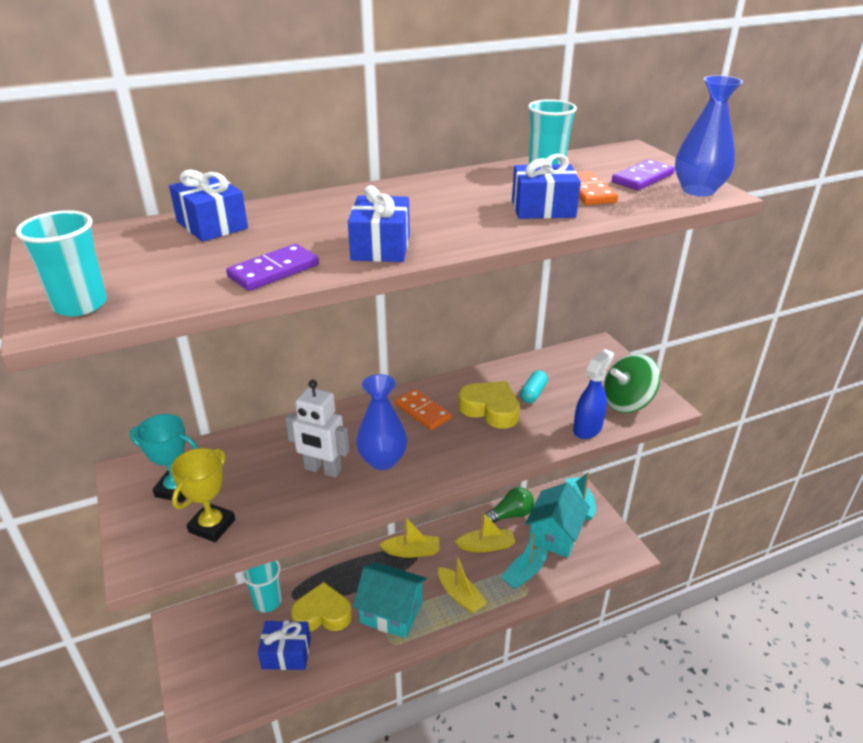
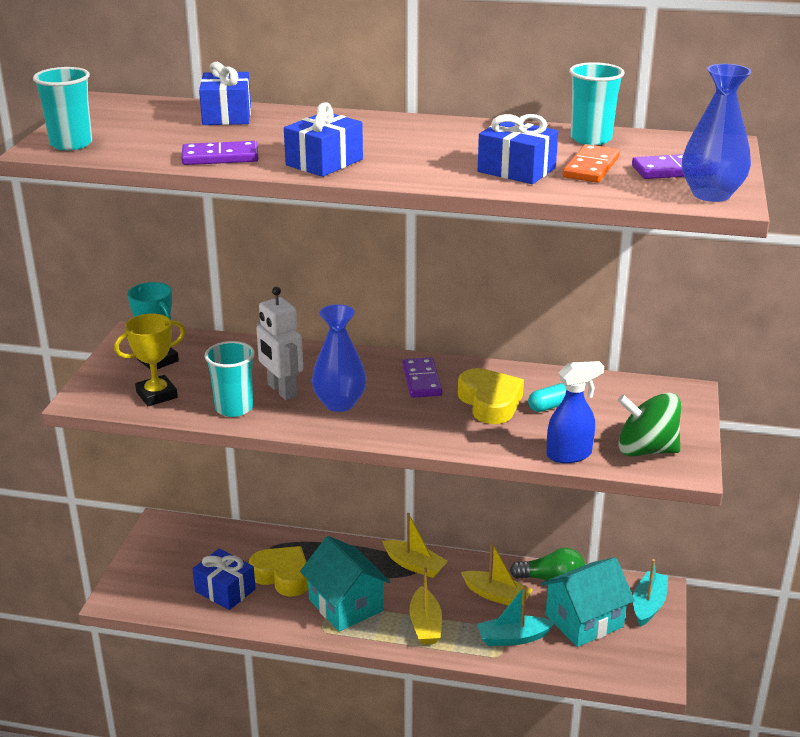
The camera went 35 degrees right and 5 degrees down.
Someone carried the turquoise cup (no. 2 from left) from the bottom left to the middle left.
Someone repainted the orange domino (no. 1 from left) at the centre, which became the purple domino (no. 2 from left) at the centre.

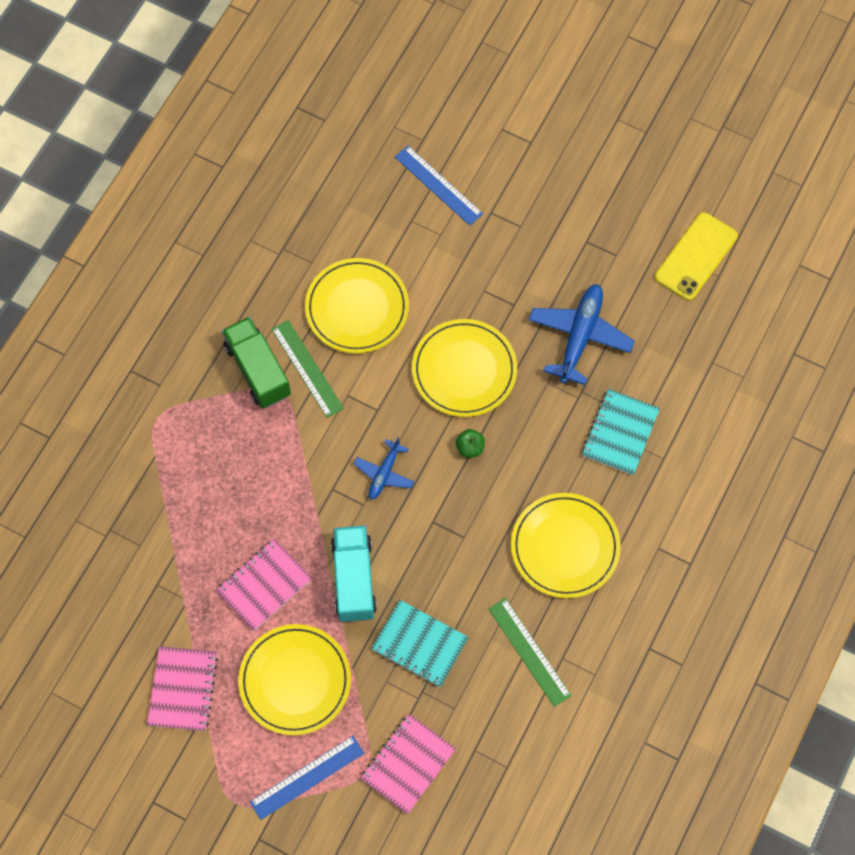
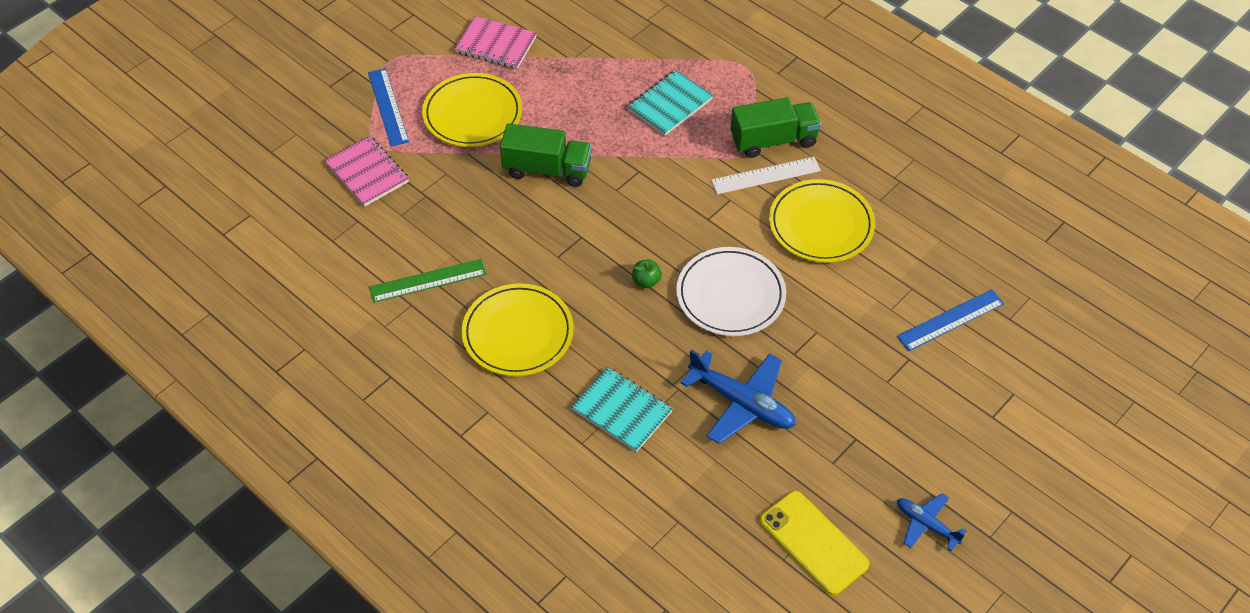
The camera went 105 degrees right and 15 degrees down.
Someone took away the pink notebook (no. 2 from left) at the bottom left.
Someone carried the blue plane (no. 1 from left in the first image) from the centre to the bottom right.
Someone carried the turquoise notebook (no. 1 from left in the first image) from the bottom centre to the top centre.
Someone repainted the green ruler (no. 1 from left) at the centre, which became the white ruler at the top centre.
Someone repainted the turquoise truck at the bottom centre, which became the green truck (no. 1 from left) at the top centre.
Someone repainted the yellow plate (no. 3 from left) at the centre, which became the white plate at the centre.

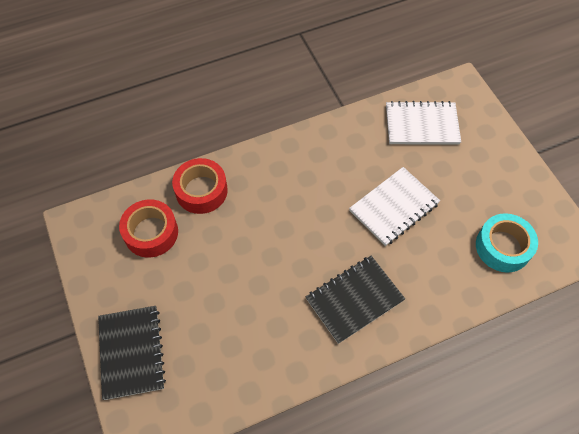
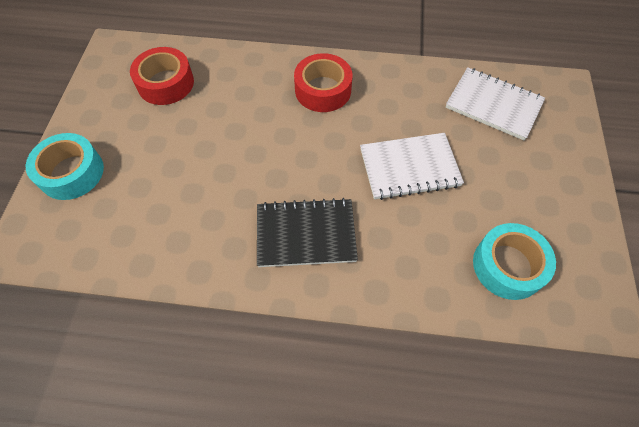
The camera went 30 degrees right and 0 degrees up.
Someone carried the red tape (no. 2 from left) from the centre to the top centre.
Someone swapped the black notebook (no. 1 from left) at the bottom left for the turquoise tape (no. 1 from left) at the middle left.

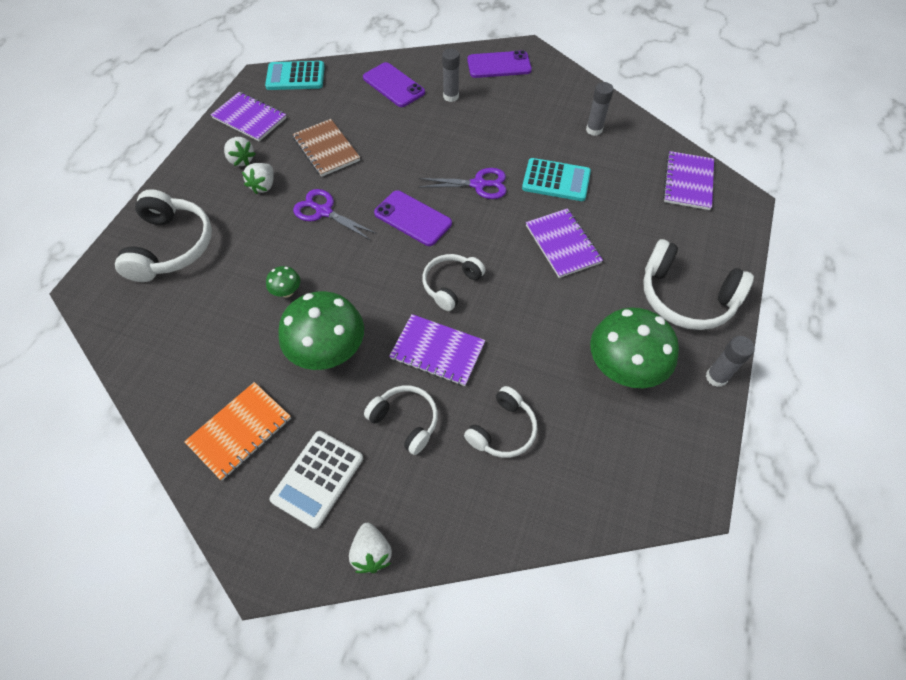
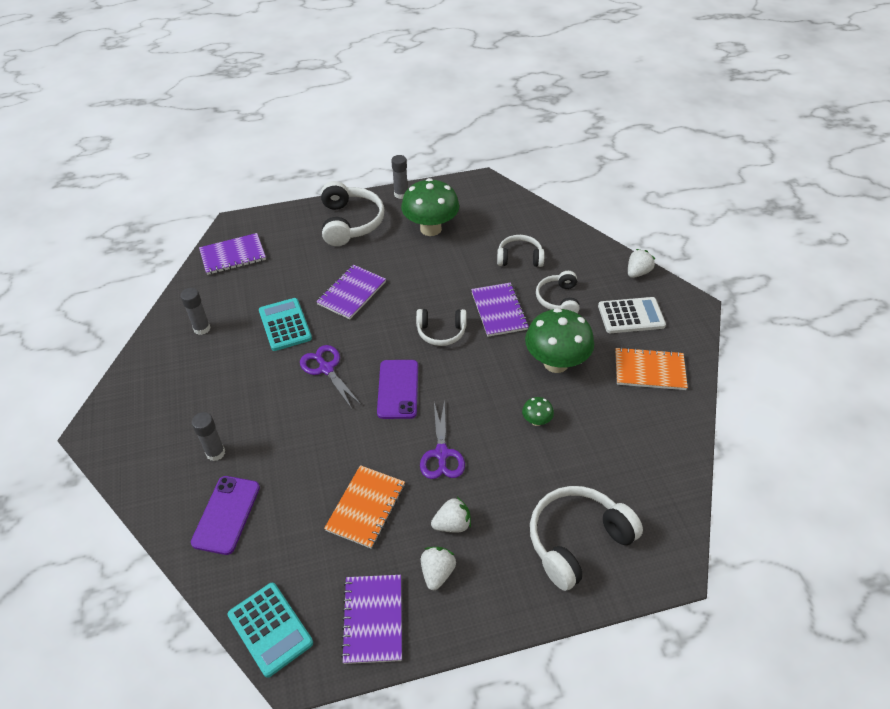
The camera went 125 degrees left and 10 degrees down.
Someone took away the purple phone (no. 3 from left) at the top centre.
Someone repainted the brown notebook at the top centre, which became the orange notebook (no. 1 from left) at the bottom centre.

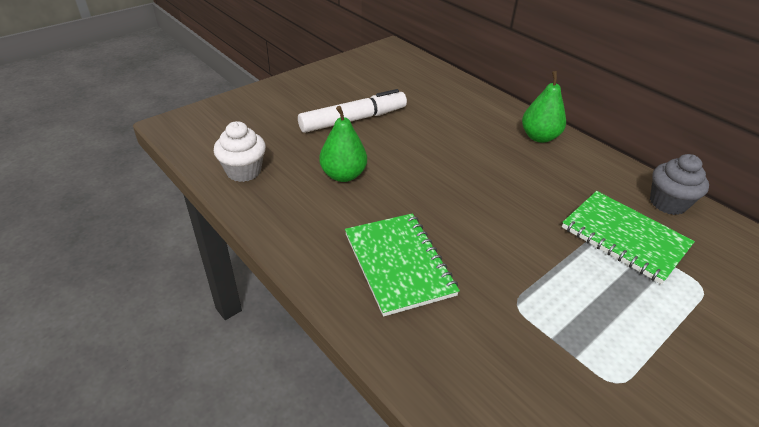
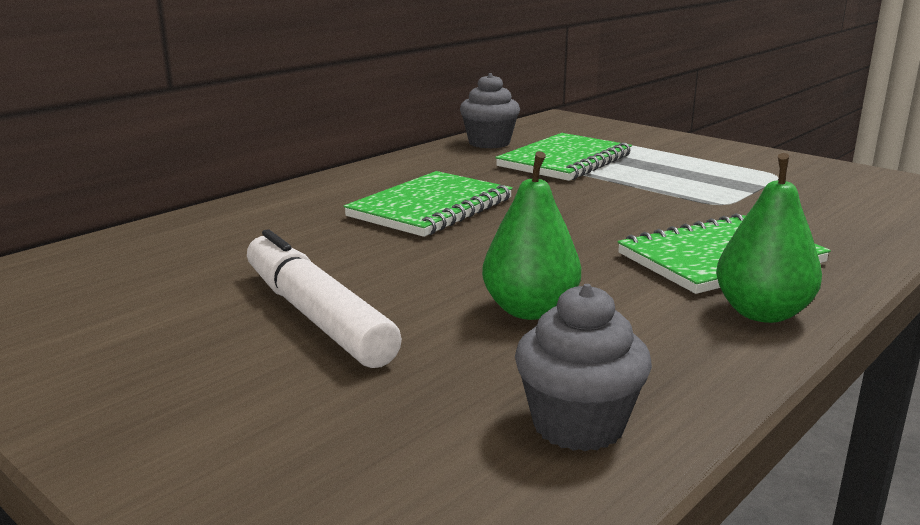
The camera went 95 degrees left and 20 degrees down.
Someone put down the green notebook (no. 1 from left) at the centre.
Someone carried the green pear (no. 2 from left) from the top right to the middle right.
Someone repainted the white cupcake at the middle left, which became the grey cupcake (no. 2 from left) at the bottom centre.

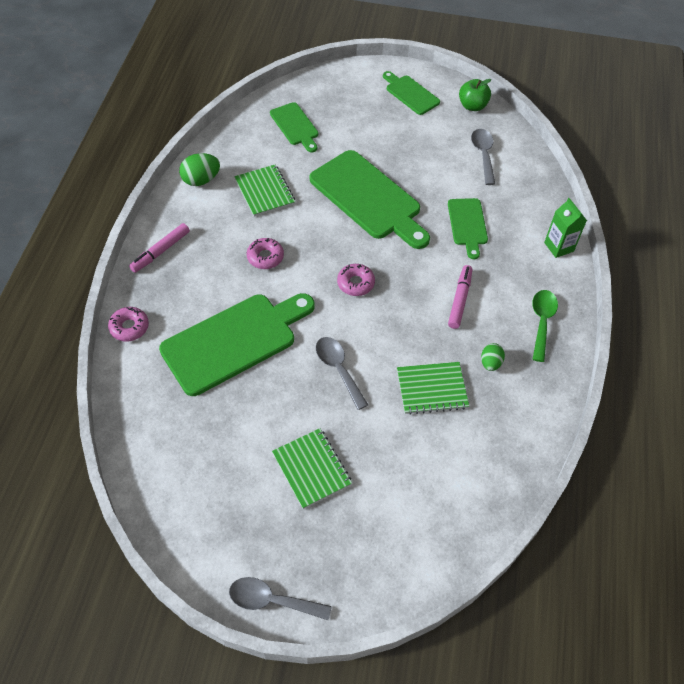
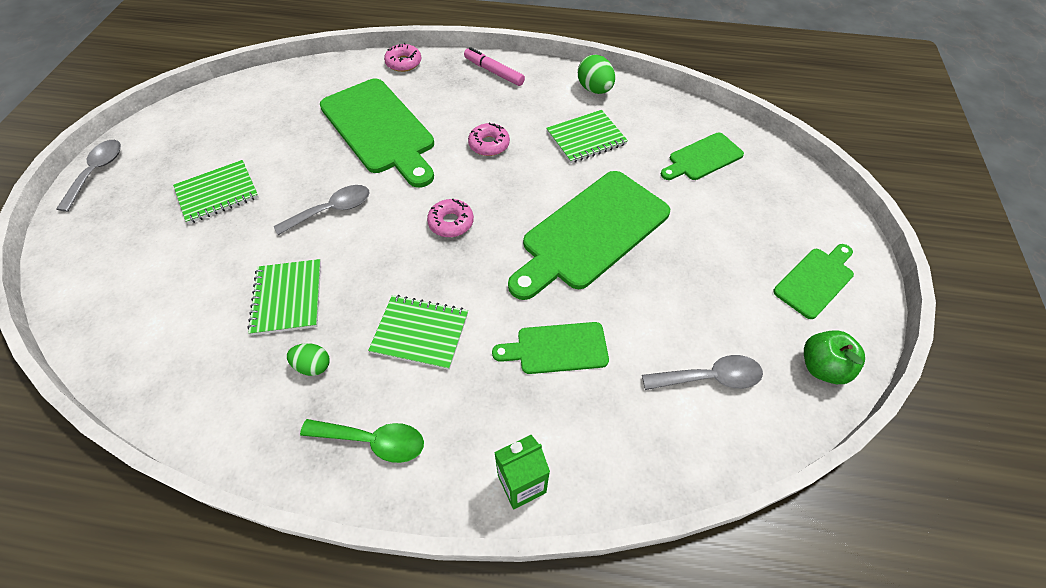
The camera went 90 degrees right and 0 degrees up.
Someone swapped the pink marker (no. 2 from left) at the middle right for the green notebook (no. 3 from left) at the centre.

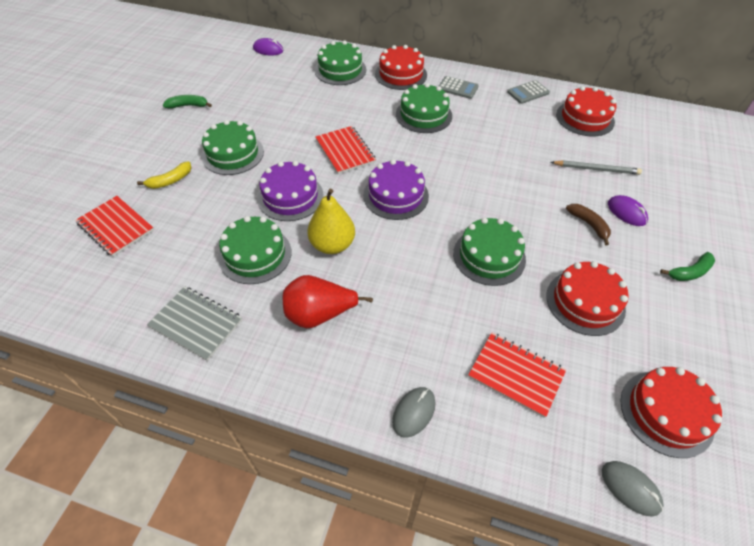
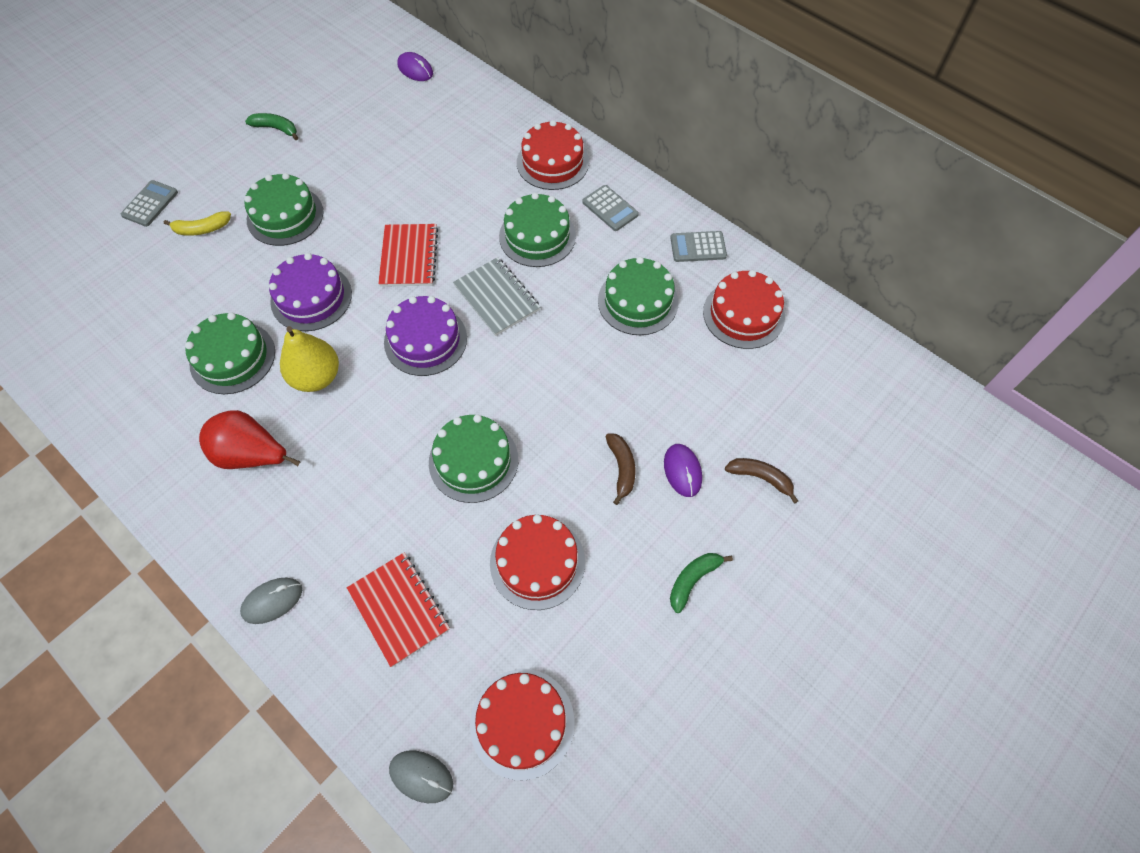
The camera went 25 degrees right and 10 degrees up.
Someone took away the red notebook (no. 1 from left) at the middle left.
Someone took away the grey pencil at the top right.
Someone put down the grey calculator (no. 1 from left) at the top left.
Someone put down the brown banana (no. 2 from left) at the middle right.
Someone carried the grey notebook from the middle left to the centre.
Someone carried the green cake (no. 3 from left in the first image) from the top centre to the centre.
Someone rotated the grey mouse (no. 2 from left) at the bottom right by 45 degrees counterclockwise.
Someone rotated the green banana (no. 2 from left) at the middle right by 135 degrees clockwise.

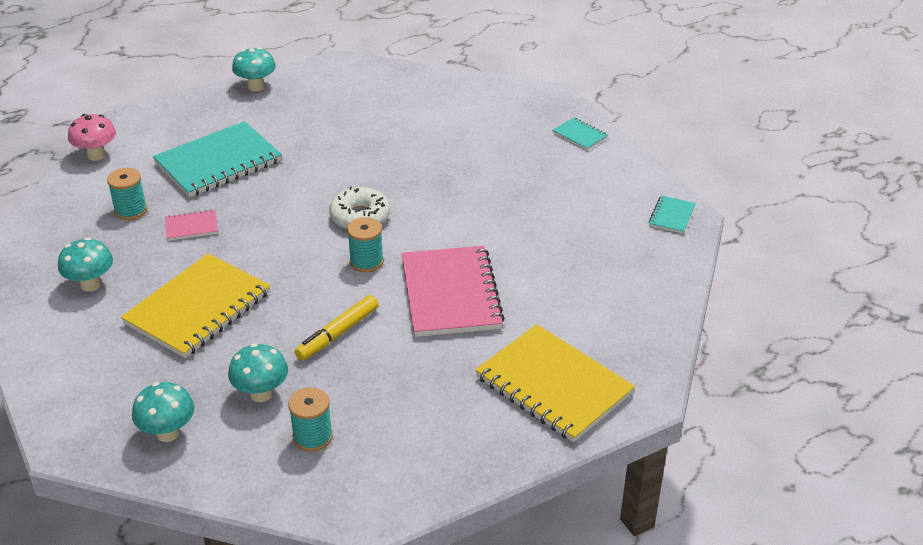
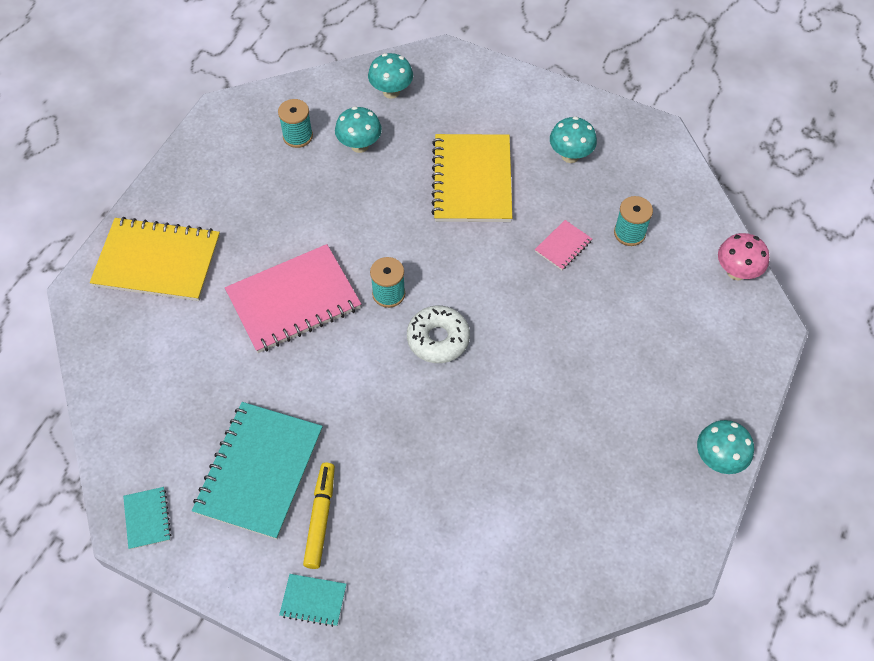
The camera went 145 degrees right and 20 degrees up.
Someone carried the turquoise notebook (no. 1 from left in the first image) from the top left to the bottom left.
Someone carried the yellow marker from the centre to the bottom centre.
Someone rotated the pink notebook (no. 2 from left in the first image) at the centre by 75 degrees counterclockwise.

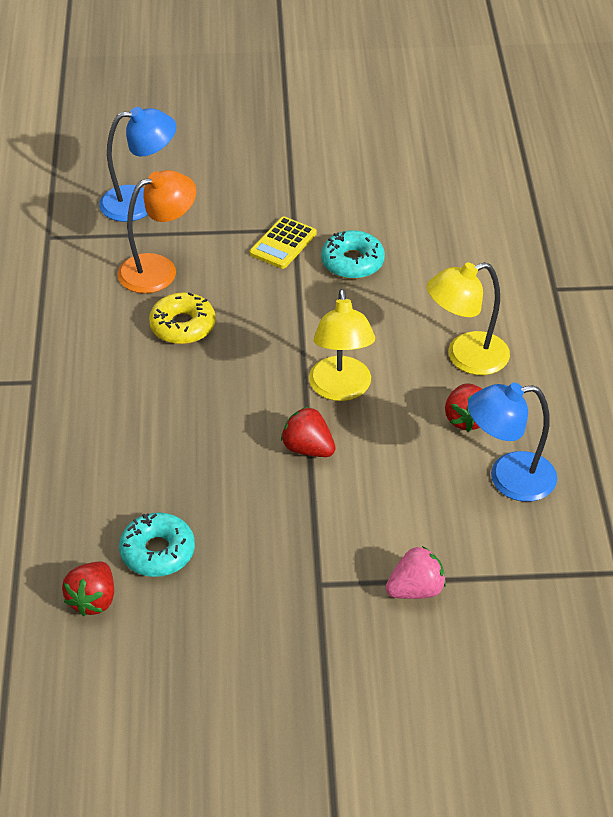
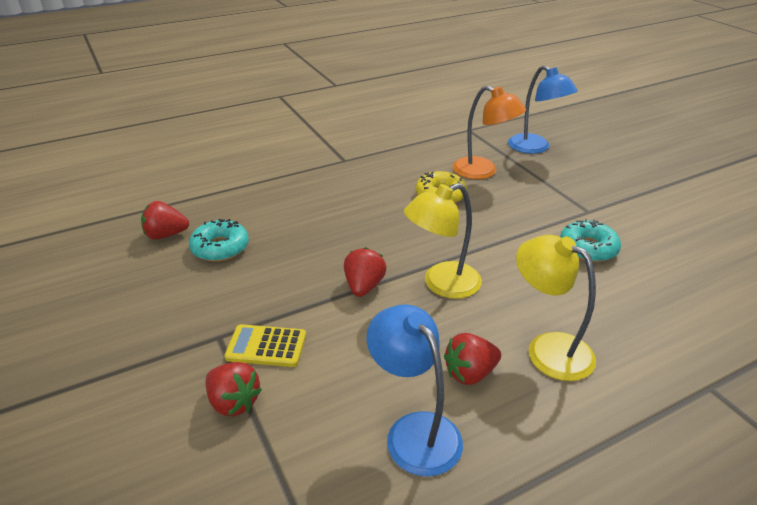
The camera went 65 degrees right and 10 degrees down.
Someone carried the yellow calculator from the top centre to the bottom centre.
Someone repainted the pink strawberry at the bottom right, which became the red strawberry (no. 2 from left) at the bottom left.

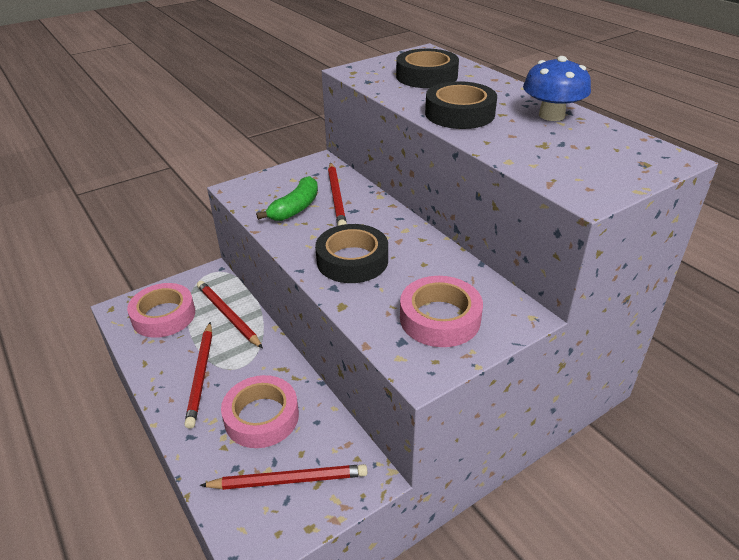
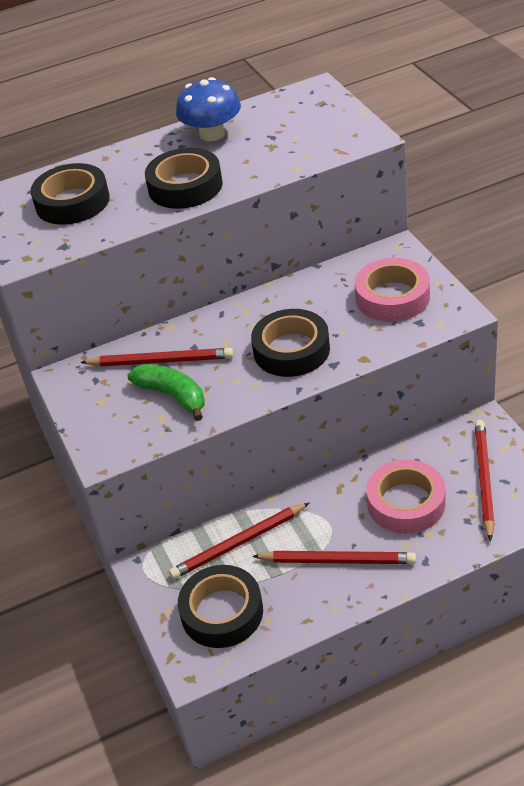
The camera went 75 degrees left and 5 degrees up.
Someone repainted the pink tape (no. 1 from left) at the middle left, which became the black tape (no. 3 from left) at the bottom centre.

